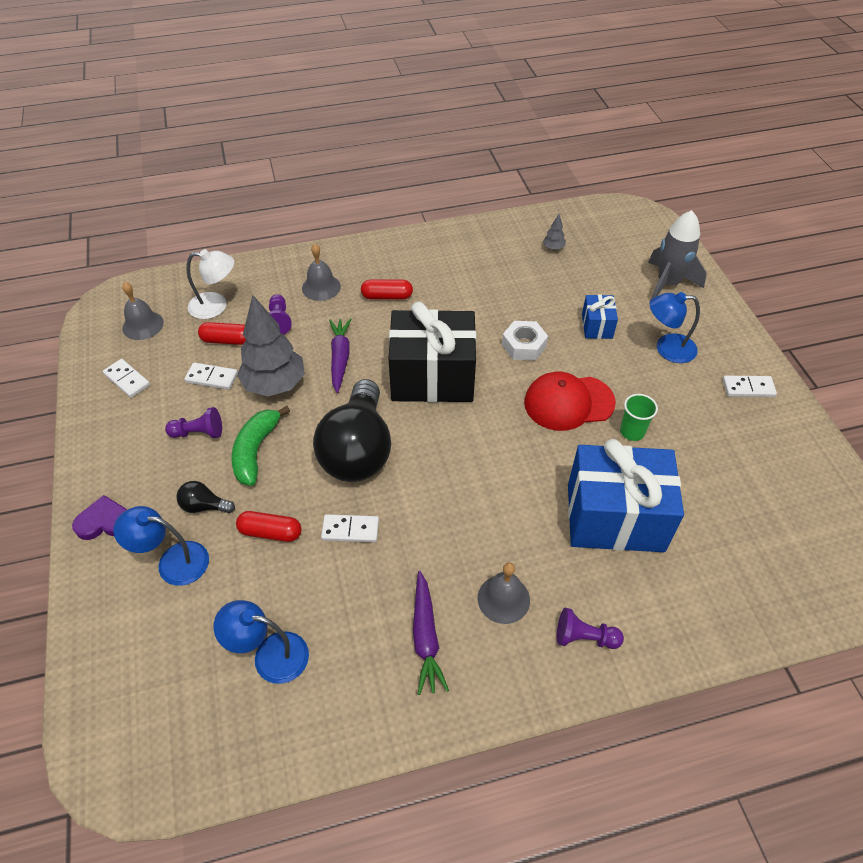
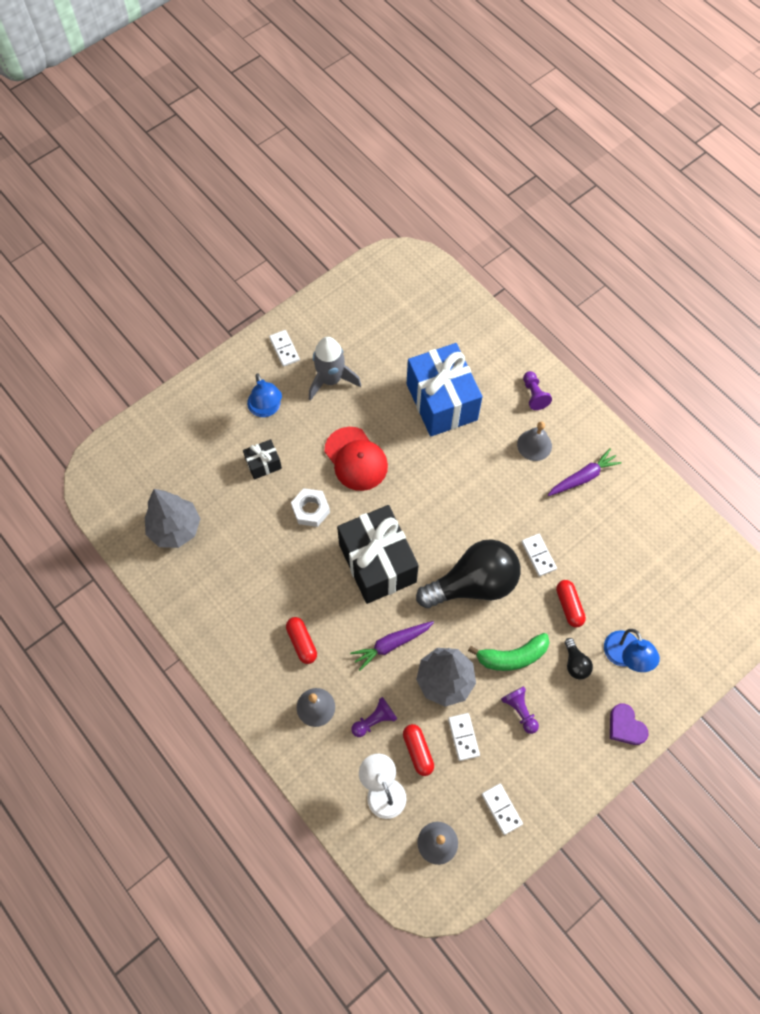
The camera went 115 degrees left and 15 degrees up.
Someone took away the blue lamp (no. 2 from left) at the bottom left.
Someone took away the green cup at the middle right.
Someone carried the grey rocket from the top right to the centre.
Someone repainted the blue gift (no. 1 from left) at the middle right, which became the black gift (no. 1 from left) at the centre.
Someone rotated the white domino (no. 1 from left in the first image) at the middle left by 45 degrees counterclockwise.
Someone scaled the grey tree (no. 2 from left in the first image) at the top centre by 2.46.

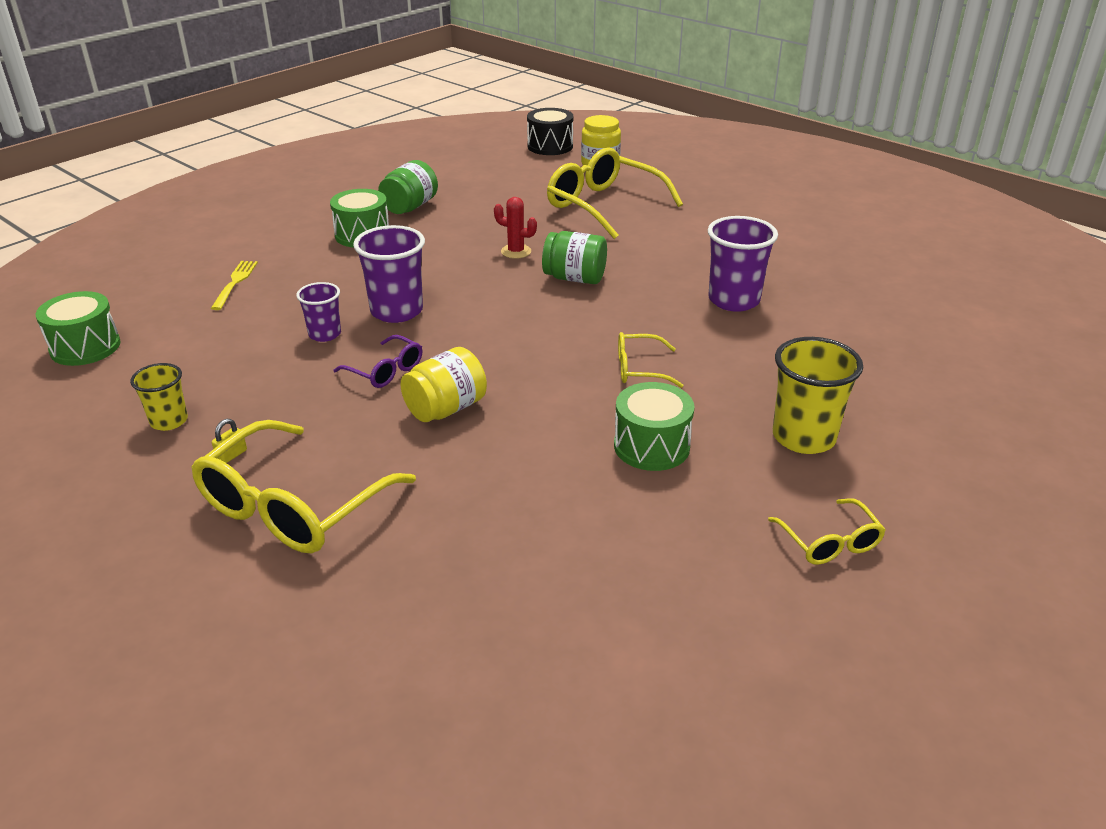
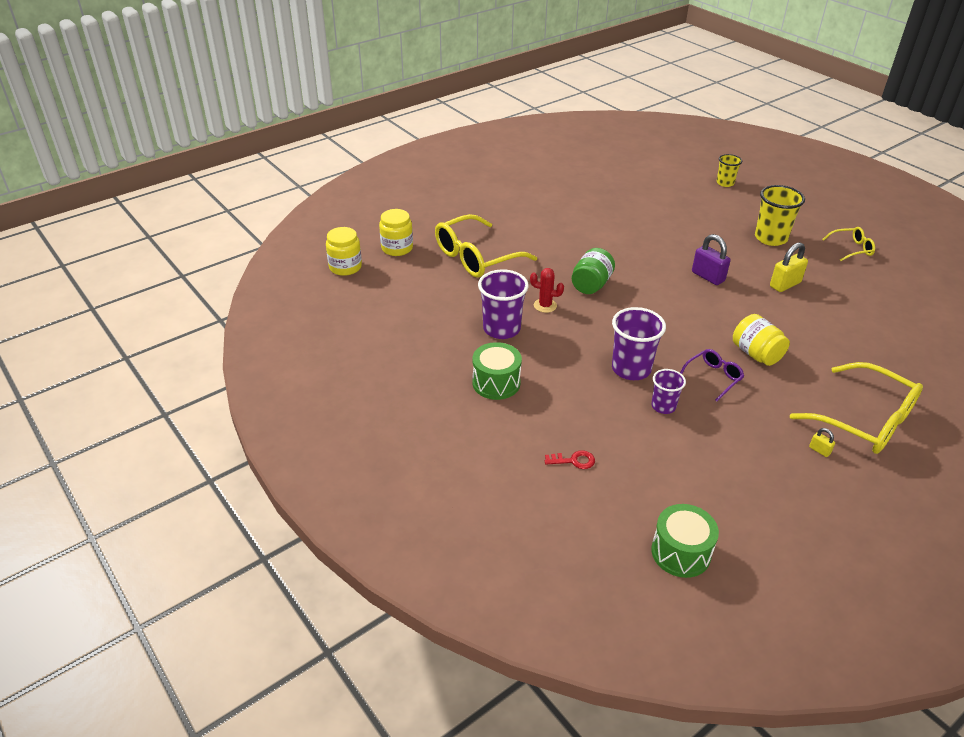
The camera went 80 degrees left and 5 degrees up.
Someone took away the green jar (no. 1 from left) at the top centre.
Someone carried the yellow cup (no. 1 from left) from the middle left to the top right.
Someone carried the purple cup (no. 3 from left in the first image) from the top right to the centre.
Someone swapped the yellow fork at the middle left for the red key at the centre.
Someone swapped the black drum at the top centre for the yellow jar (no. 1 from left) at the centre.
Someone swapped the green drum (no. 3 from left) at the centre for the yellow padlock (no. 1 from left) at the middle right.
Someone swapped the yellow glasses (no. 3 from left) at the centre for the purple padlock at the middle right.
Someone rotated the red cactus at the top centre by 75 degrees clockwise.

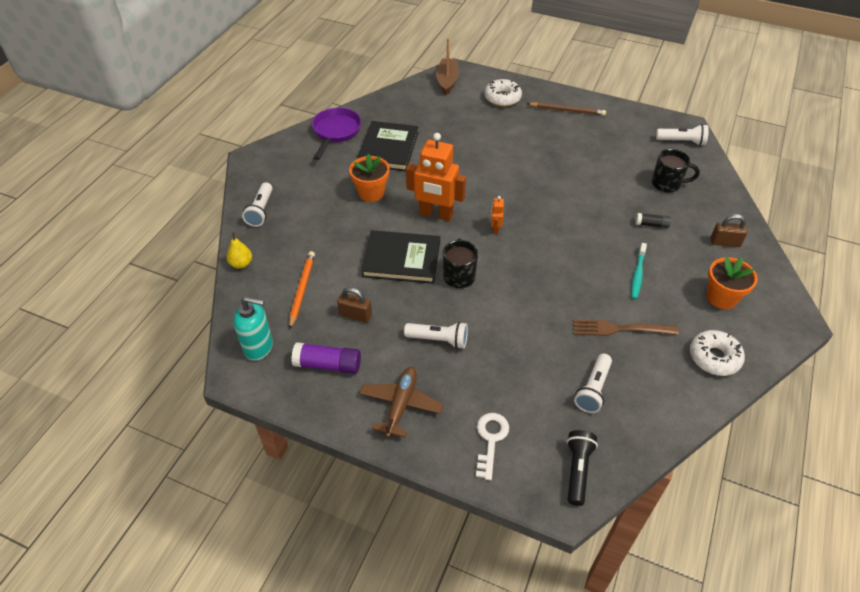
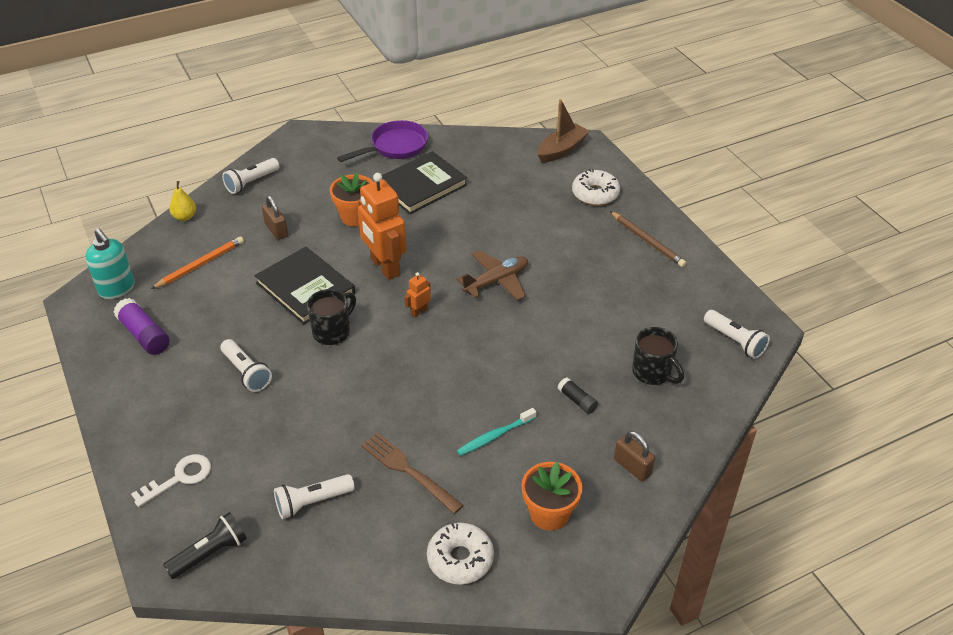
The camera went 40 degrees right and 5 degrees down.
Someone carried the brown padlock (no. 1 from left) from the centre to the middle left.
Someone carried the brown plane from the bottom centre to the centre.

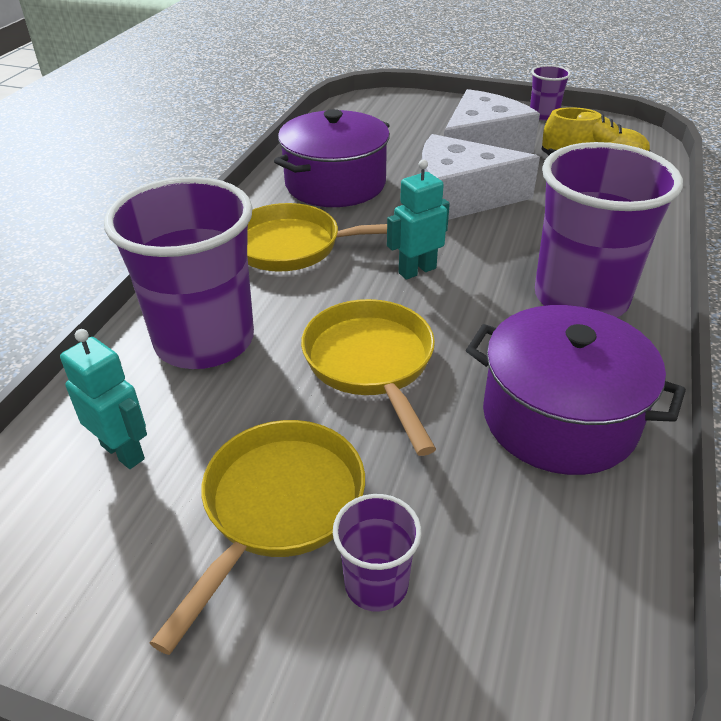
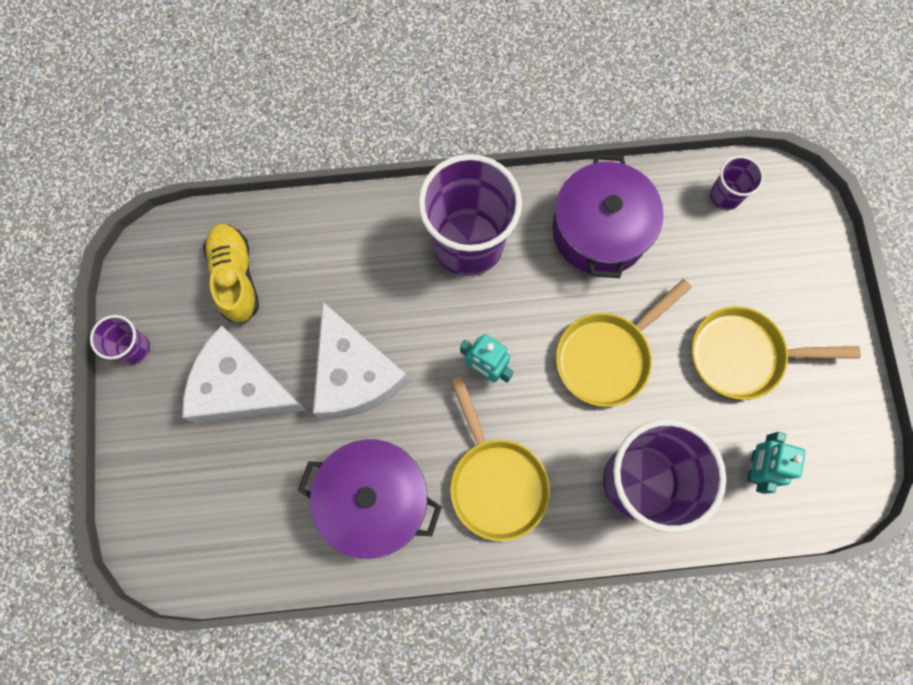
The camera went 115 degrees left and 35 degrees up.
Someone carried the purple cup (no. 2 from left in the first image) from the bottom centre to the top right.

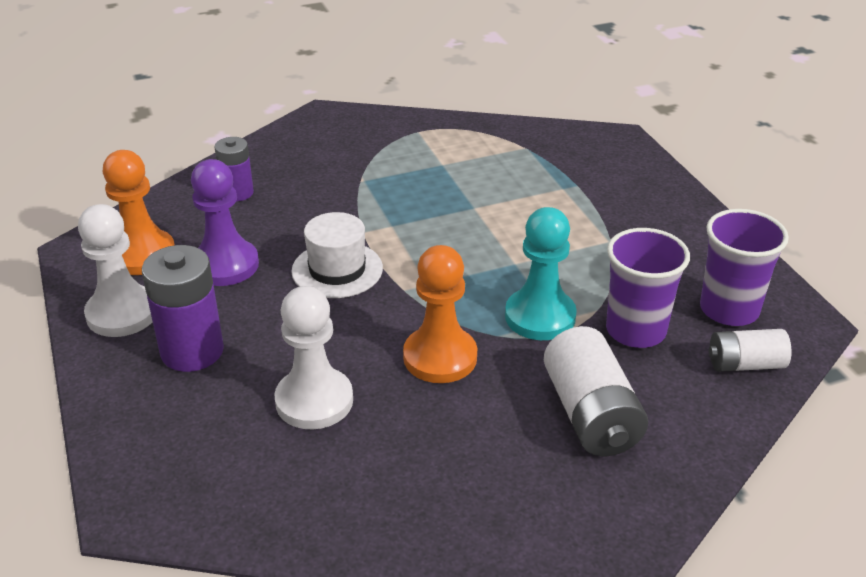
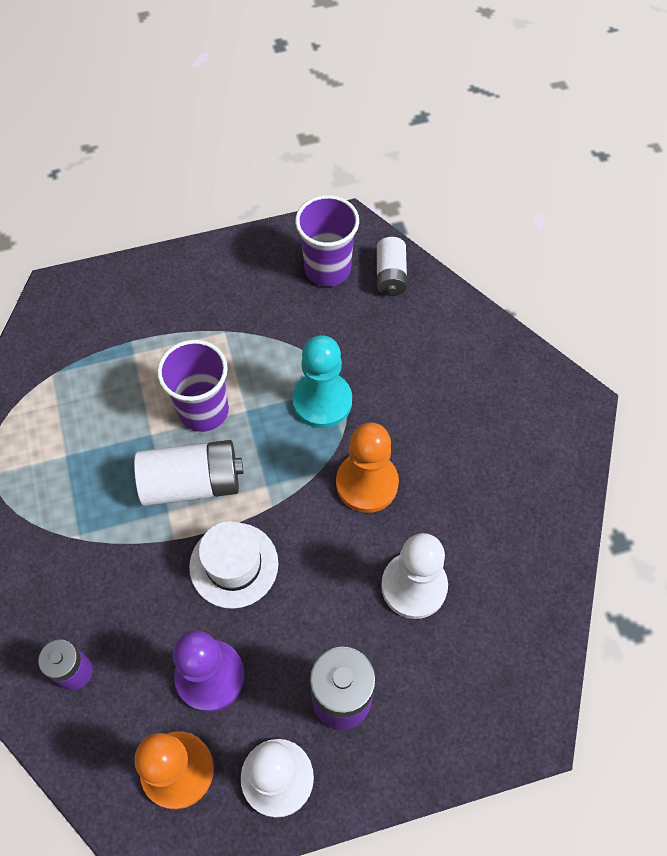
The camera went 85 degrees left and 25 degrees up.
Someone carried the white battery (no. 1 from left) from the bottom right to the middle left.
Someone carried the purple cup (no. 1 from left) from the middle right to the middle left.

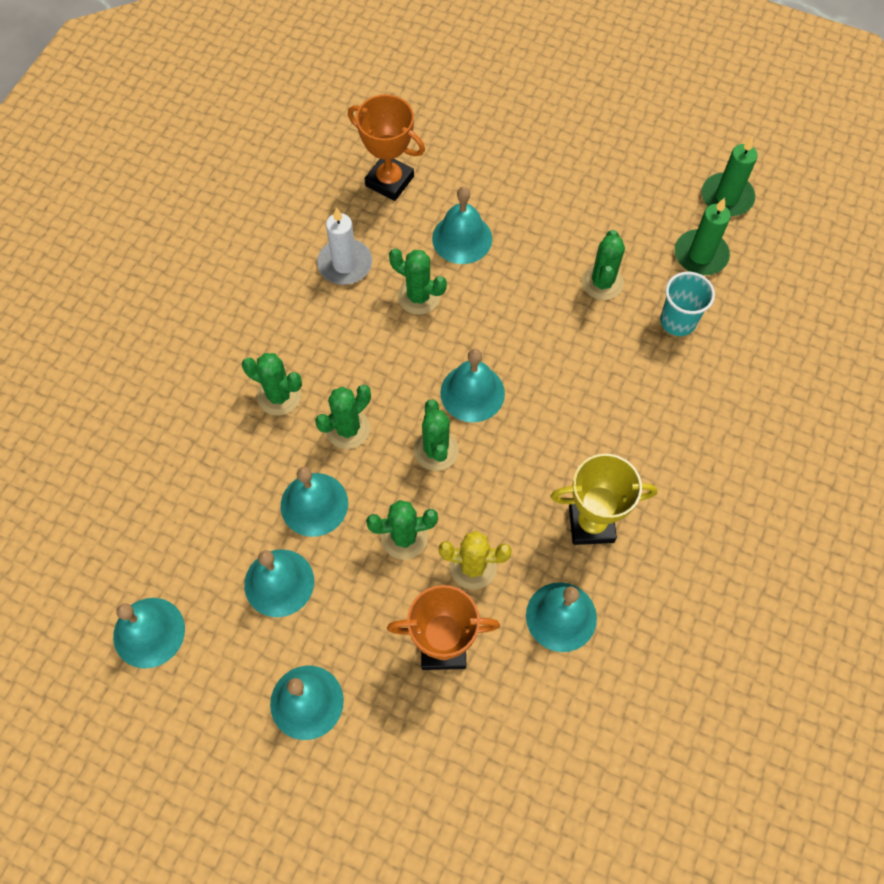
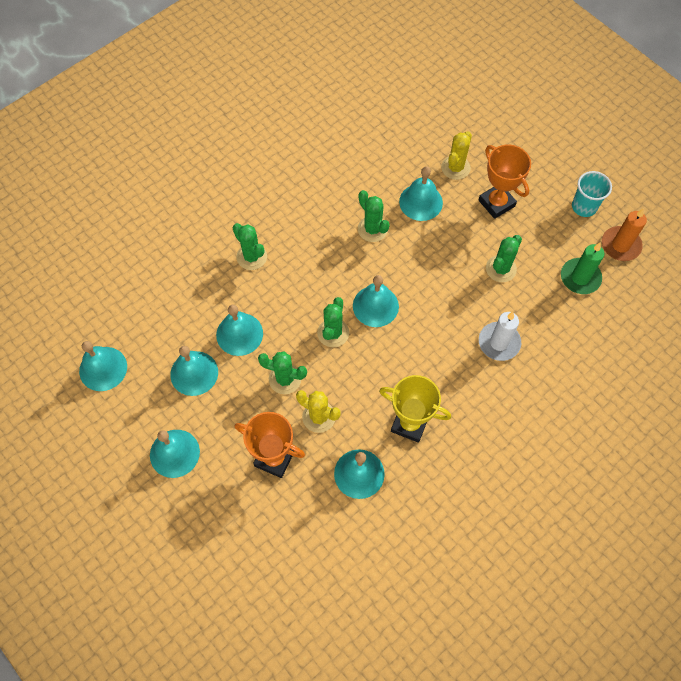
The camera went 25 degrees right and 0 degrees up.
Someone took away the green cactus (no. 2 from left) at the centre.
Someone put down the yellow cactus (no. 2 from left) at the top right.
Someone carried the white candle from the top centre to the middle right.
Someone carried the orange trophy (no. 1 from left in the first image) from the top centre to the top right.
Someone carried the turquoise cup from the middle right to the top right.
Someone repainted the green candle (no. 2 from left) at the top right, which became the orange candle at the middle right.

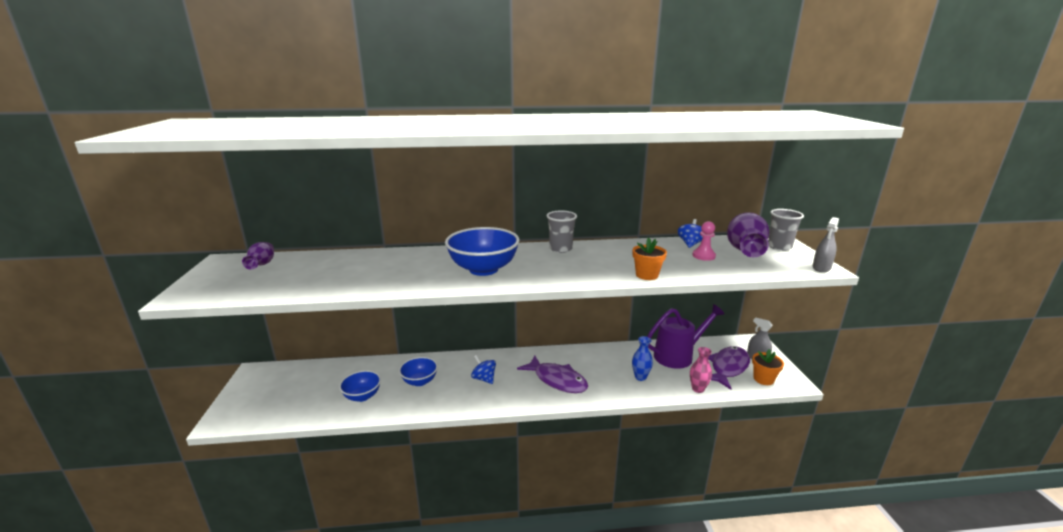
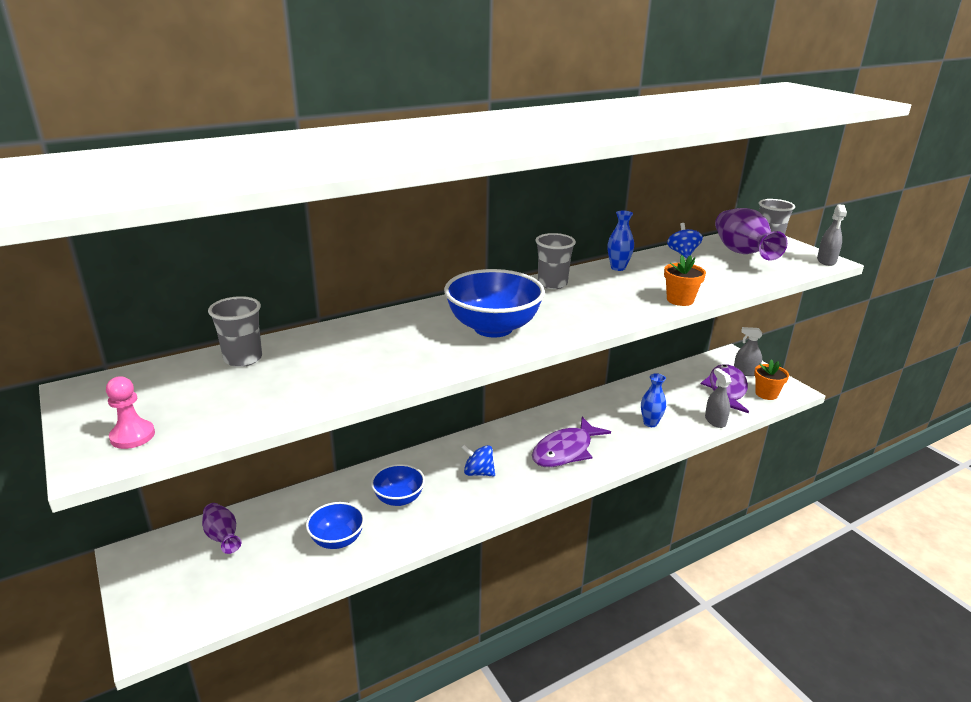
The camera went 25 degrees left and 5 degrees up.
Someone took away the purple watering can at the centre.
Someone put down the grey cup (no. 1 from left) at the middle left.
Someone put down the blue vase (no. 1 from left) at the centre.
Someone carried the purple vase (no. 1 from left) from the middle left to the bottom left.
Someone carried the pink pawn from the centre to the middle left.
Someone swapped the pink vase at the bottom centre for the grey spray bottle (no. 1 from left) at the middle right.
Someone rotated the purple fish (no. 1 from left) at the bottom centre by 120 degrees clockwise.

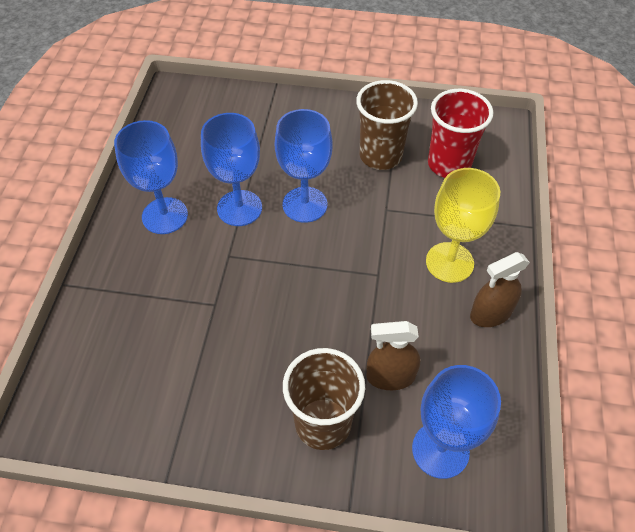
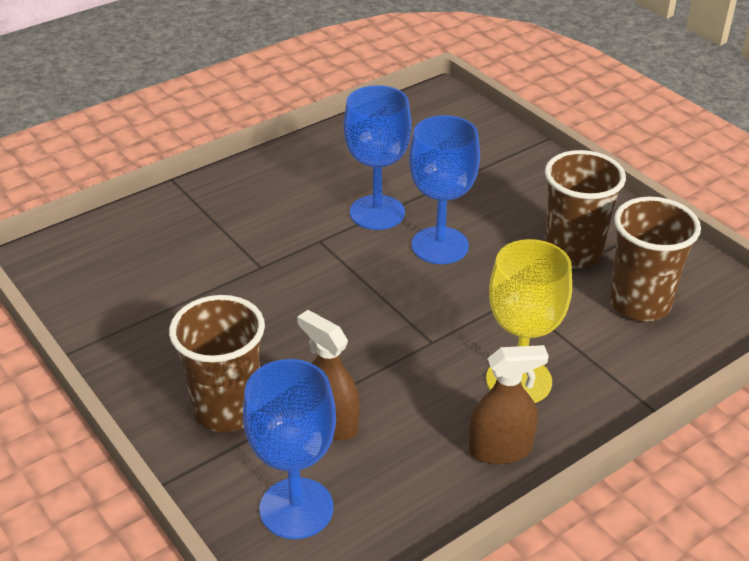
The camera went 45 degrees right and 15 degrees down.
Someone took away the blue goblet (no. 1 from left) at the top left.
Someone repainted the red cup at the top right, which became the brown cup (no. 3 from left) at the middle right.
Someone rotated the brown spray bottle (no. 2 from left) at the middle right by 150 degrees clockwise.

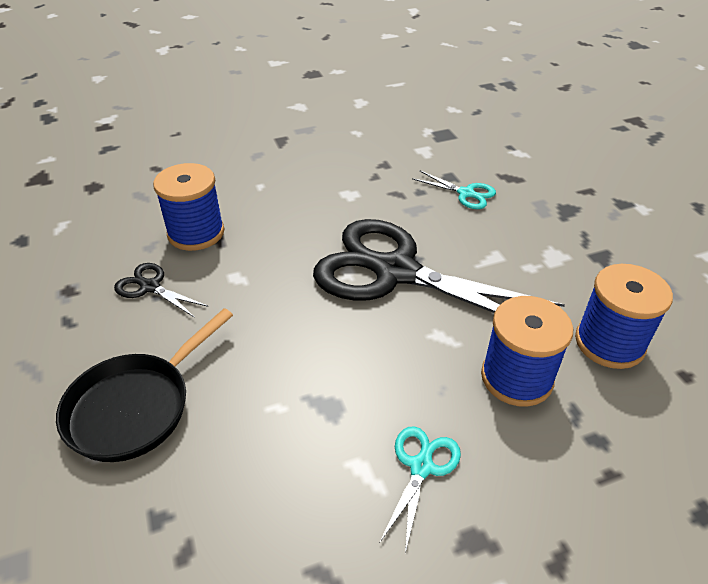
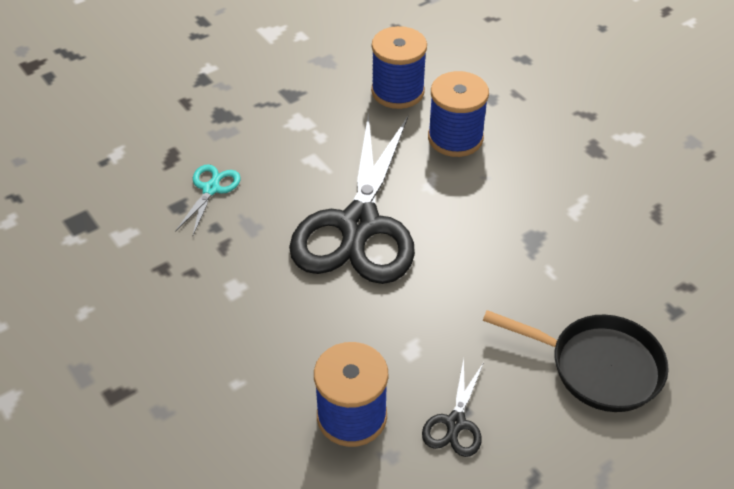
The camera went 105 degrees left and 5 degrees up.
Someone took away the turquoise scissors (no. 1 from left) at the bottom centre.

